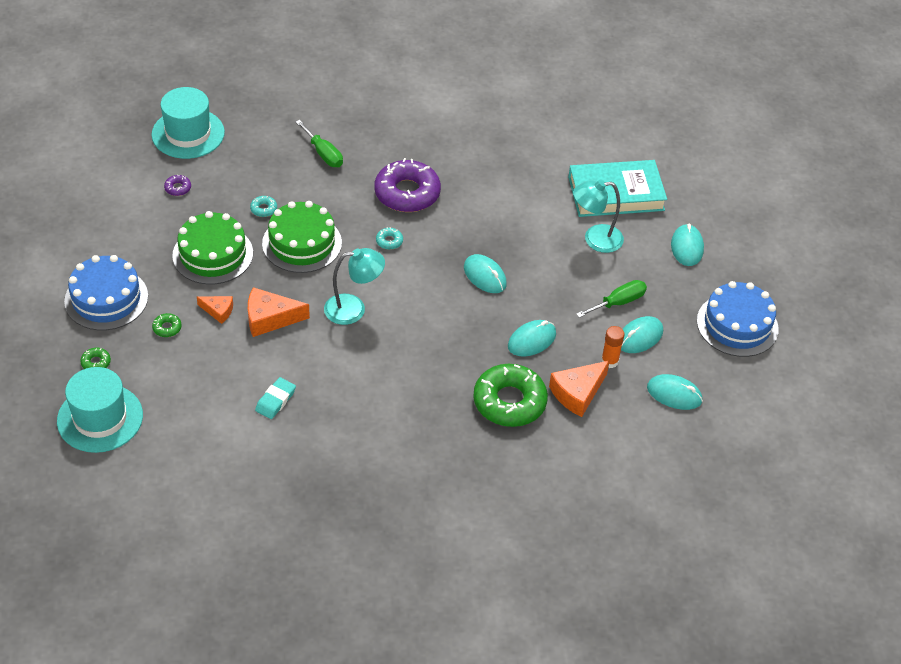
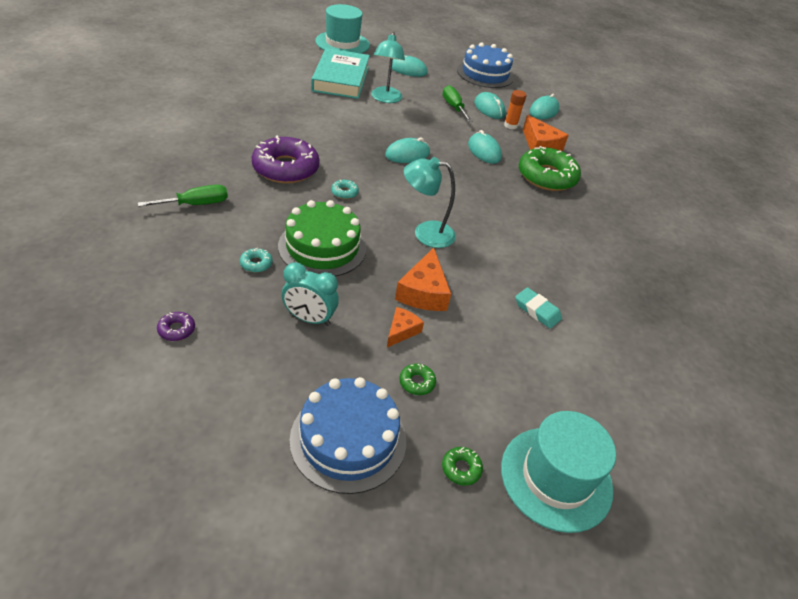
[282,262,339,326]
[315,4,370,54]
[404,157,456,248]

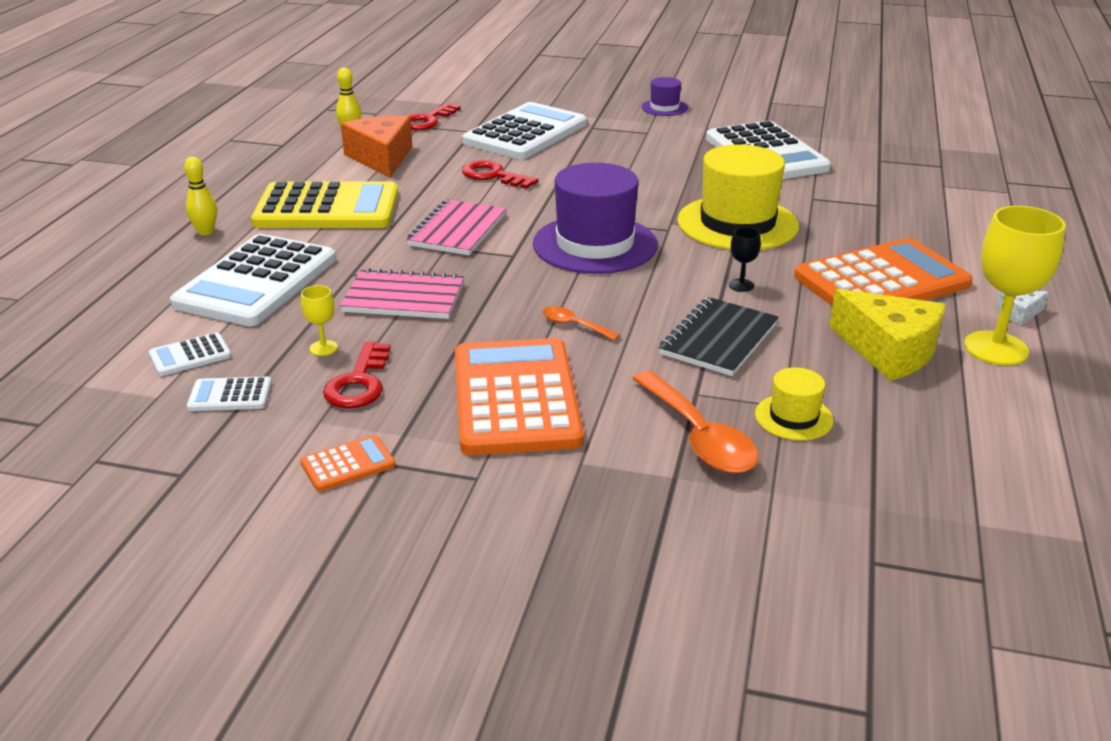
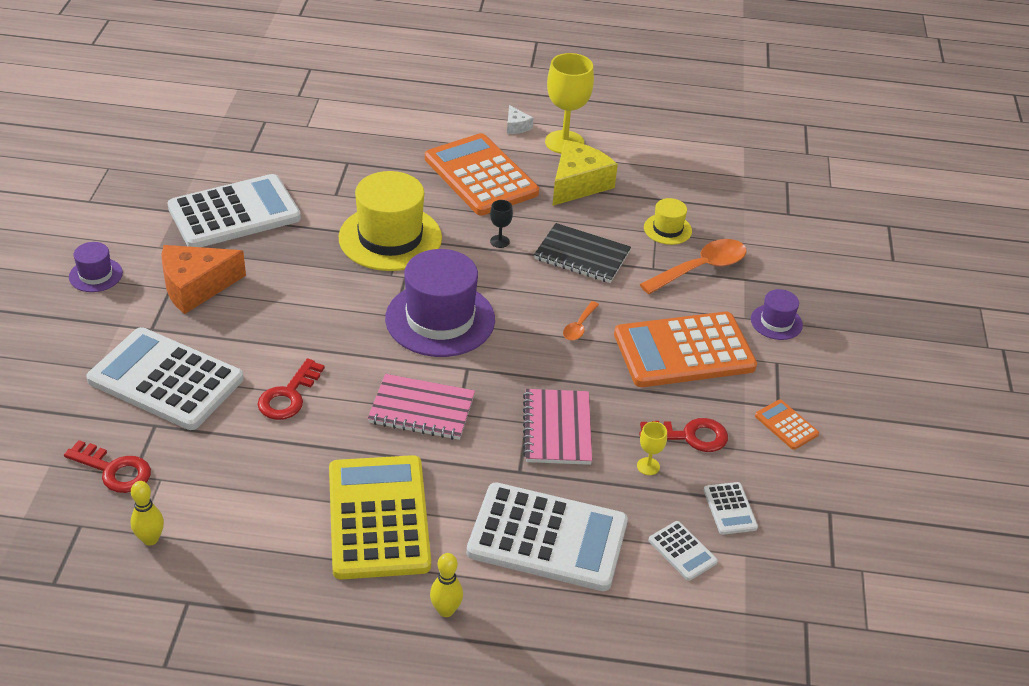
[161,245,246,314]
[751,289,803,340]

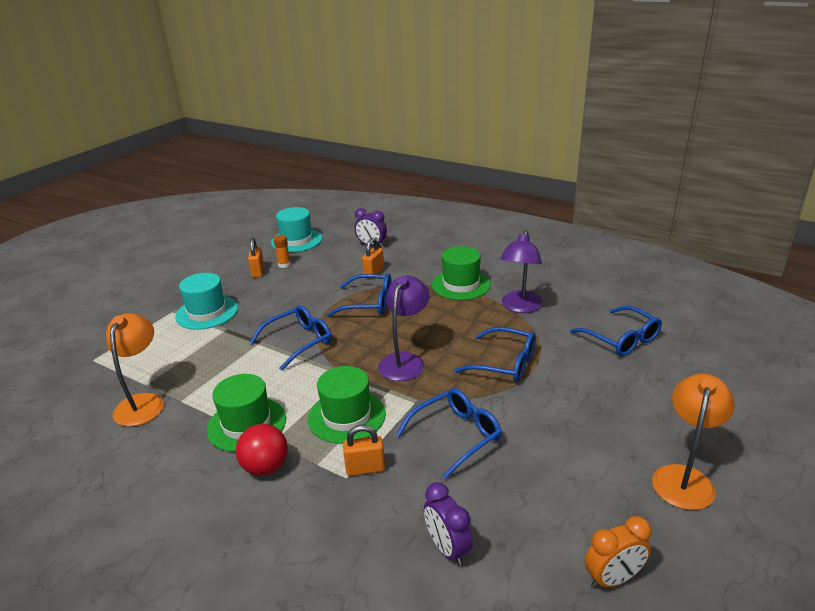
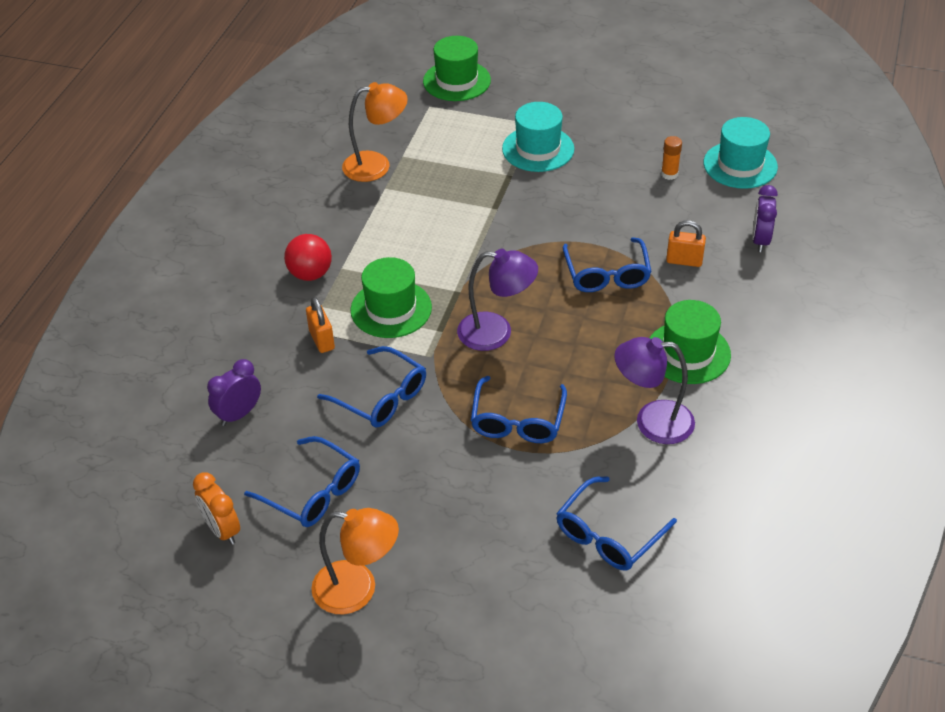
[244,436,360,527]
[423,36,491,101]
[248,238,264,278] (first image)

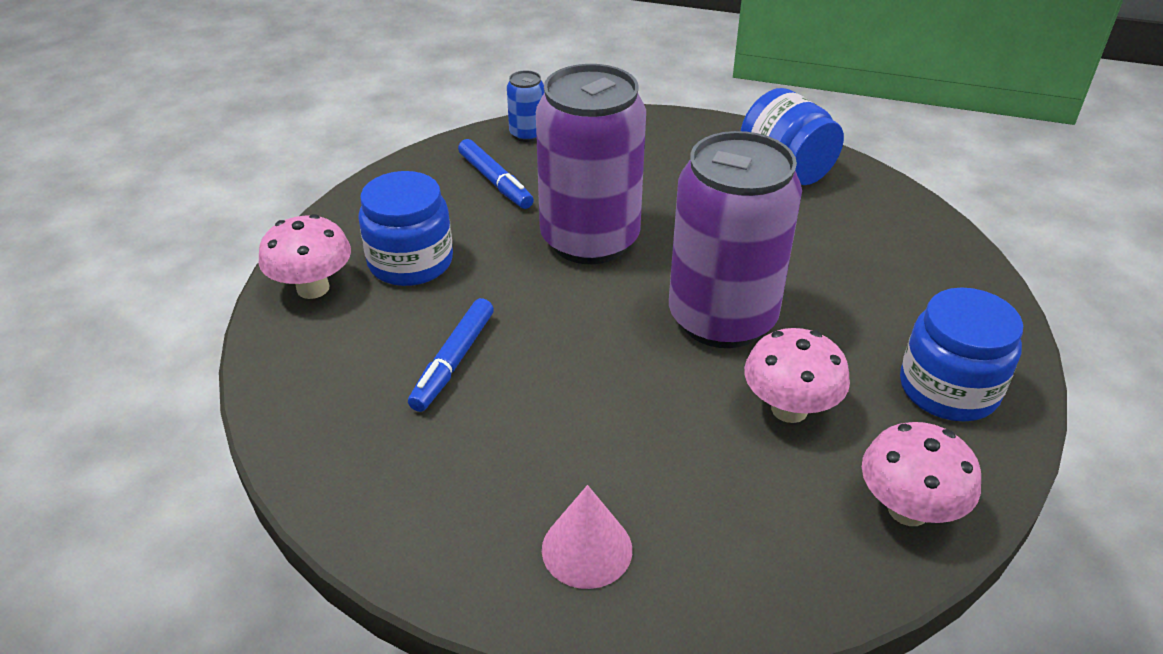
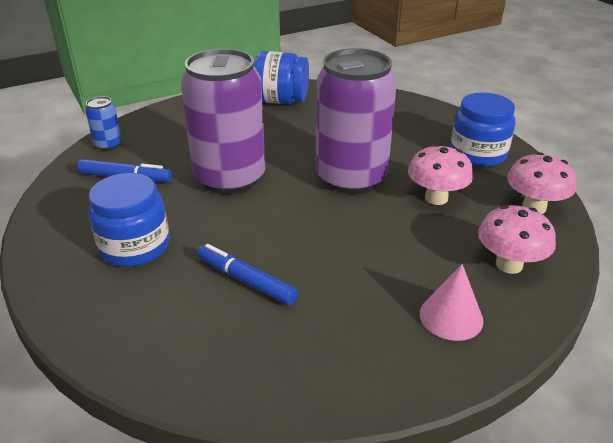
[197,244,298,305]
[478,205,556,274]

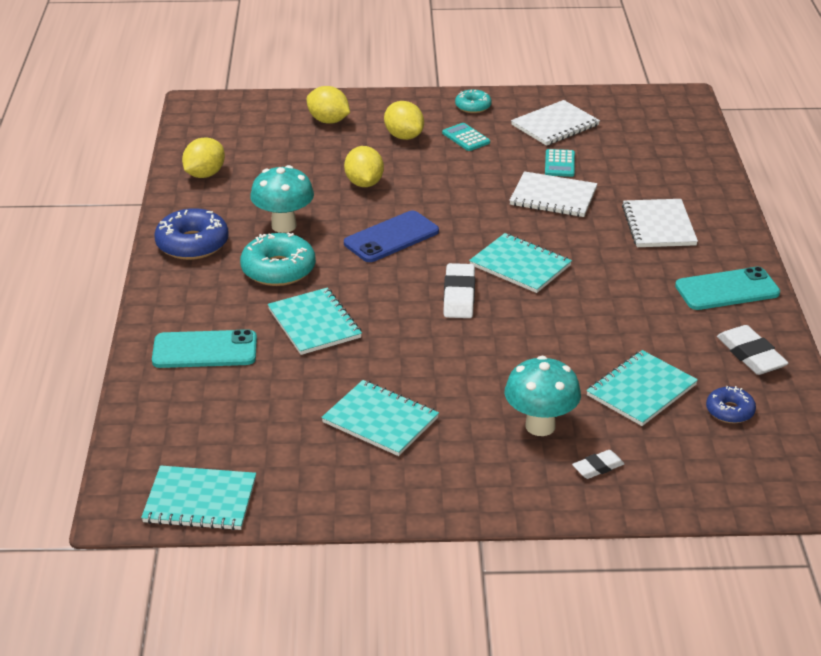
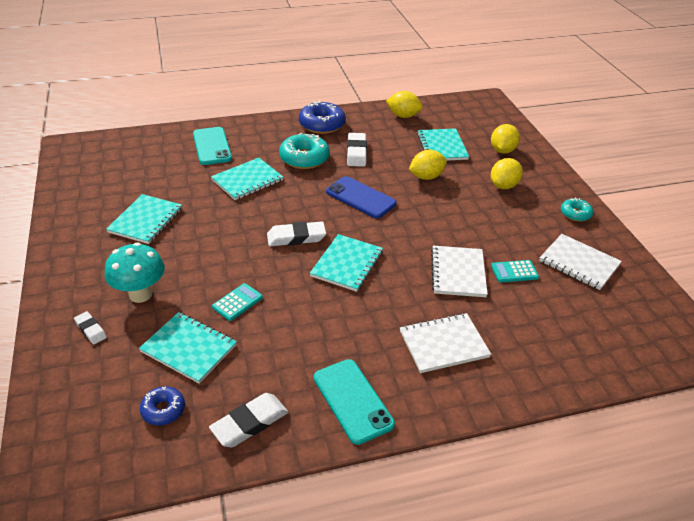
[212,283,263,321]
[347,133,367,167]
[417,128,469,161]

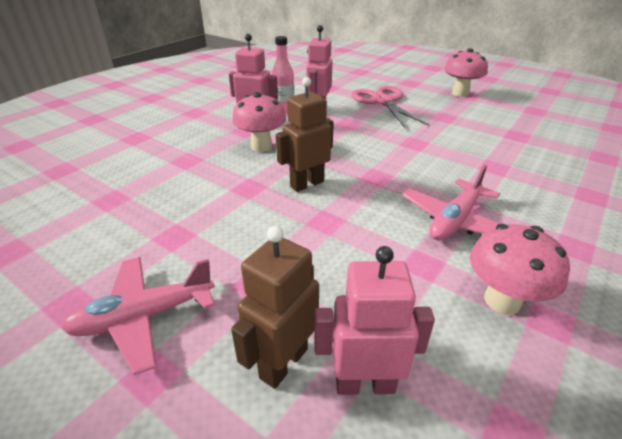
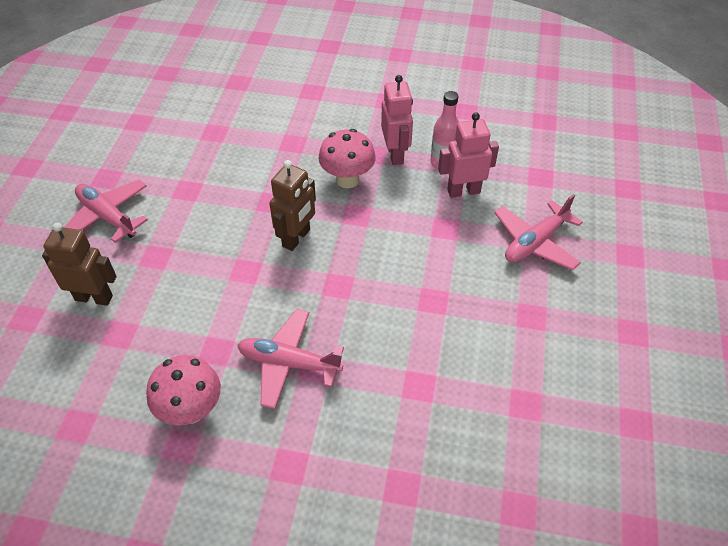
[269,160,316,251]
[494,194,583,270]
[315,246,435,395] (first image)
[444,48,488,97] (first image)

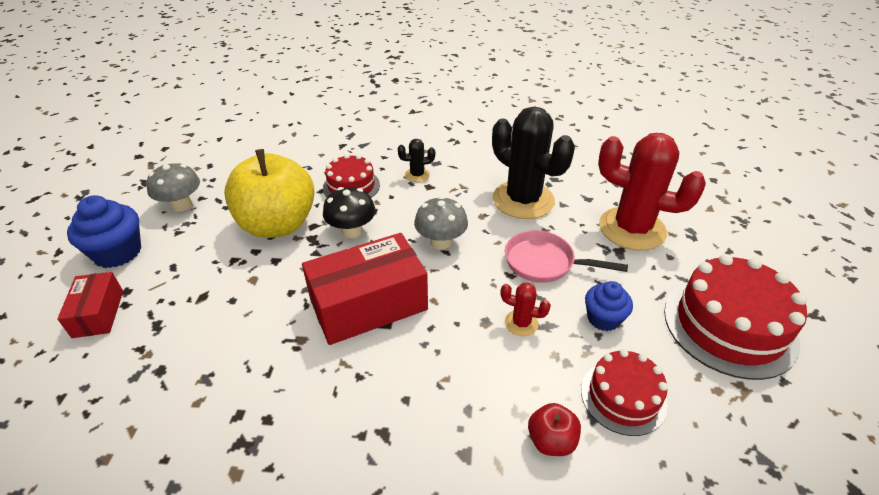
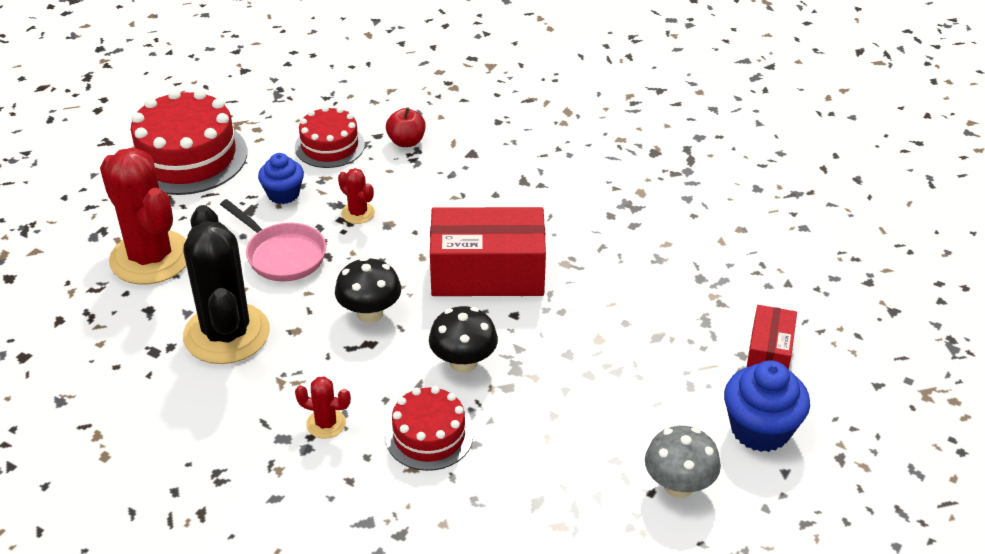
[295,376,351,439]
[335,257,401,323]
[224,149,315,238] (first image)

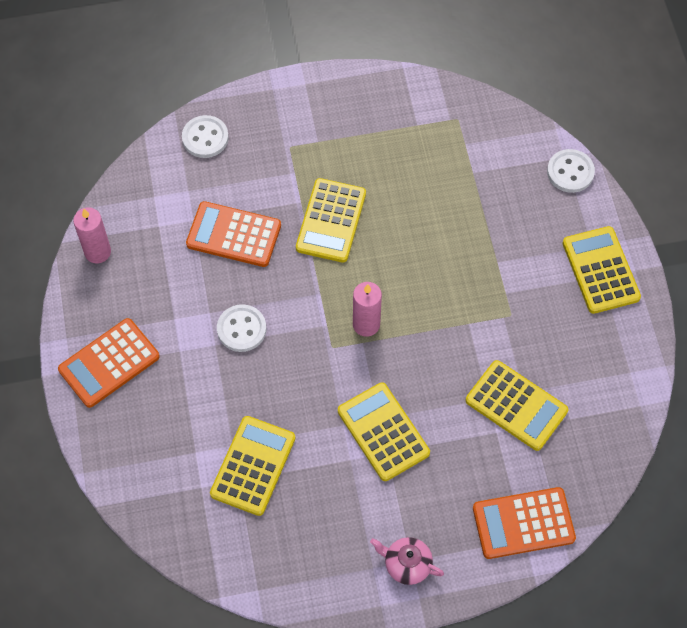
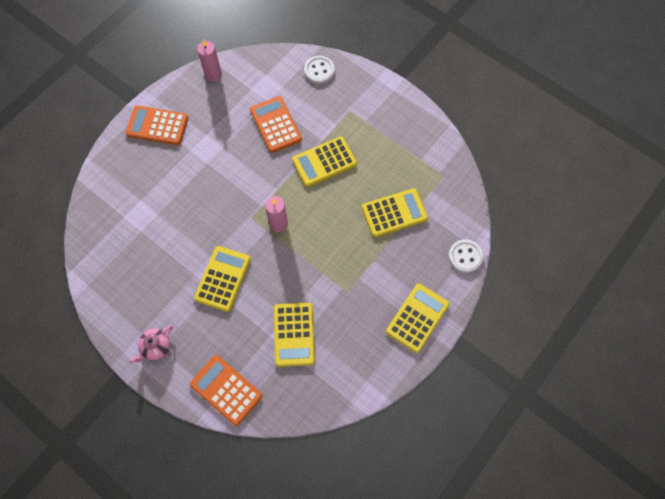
[129,326,173,363]
[362,188,428,237]
[217,304,266,352] (first image)

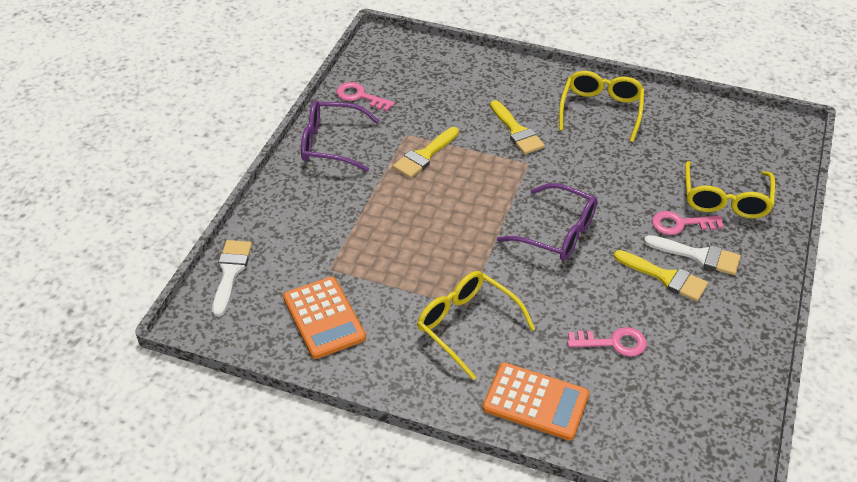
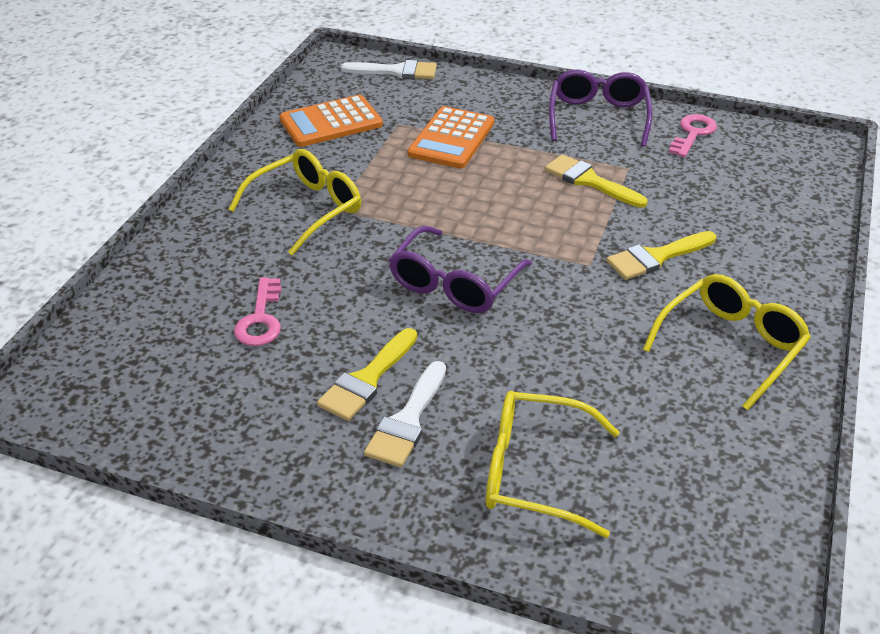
[408,106,494,168]
[643,274,811,411]
[652,211,724,235] (first image)

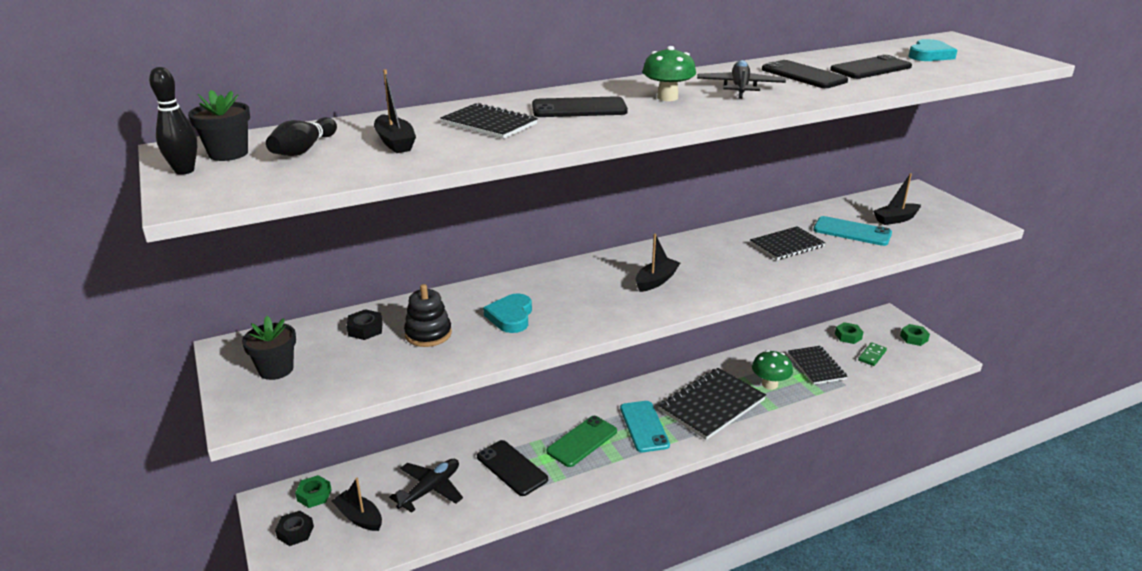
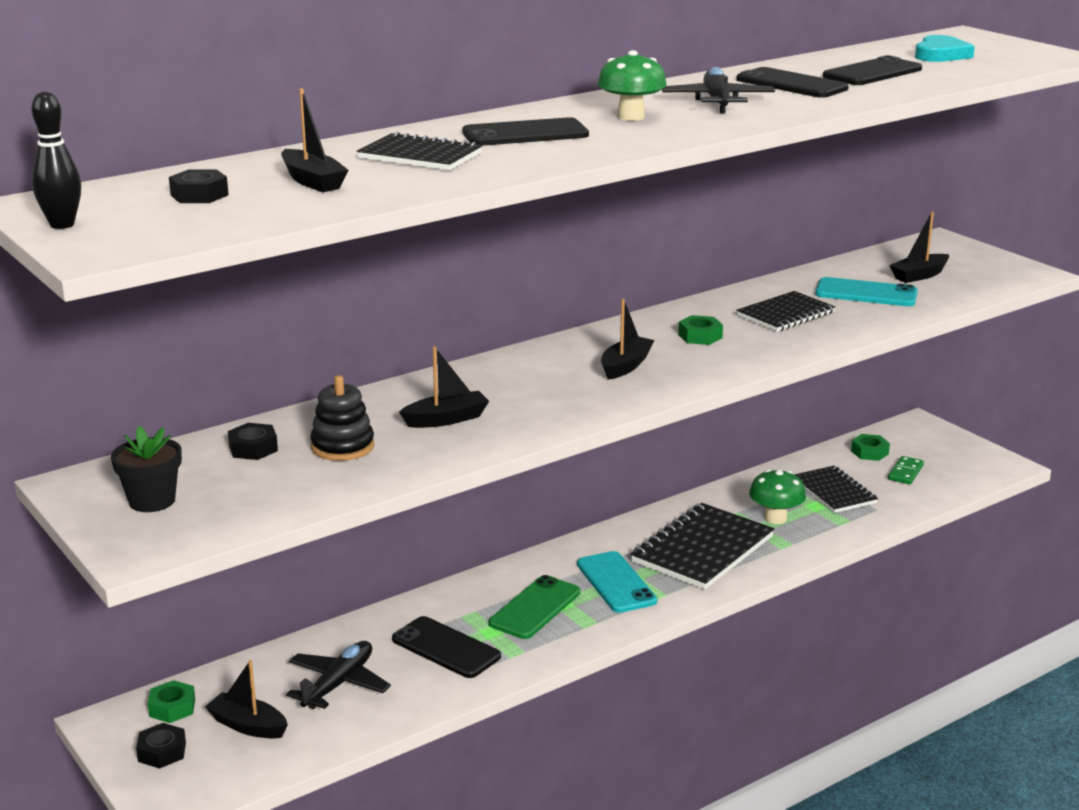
[169,169,229,203]
[399,347,489,428]
[678,315,723,345]
[188,90,250,161] (first image)

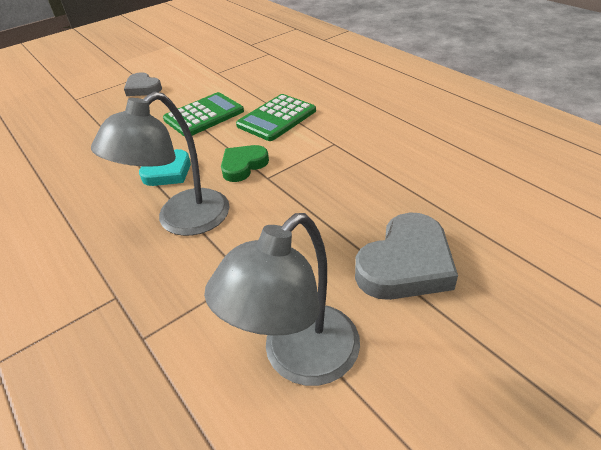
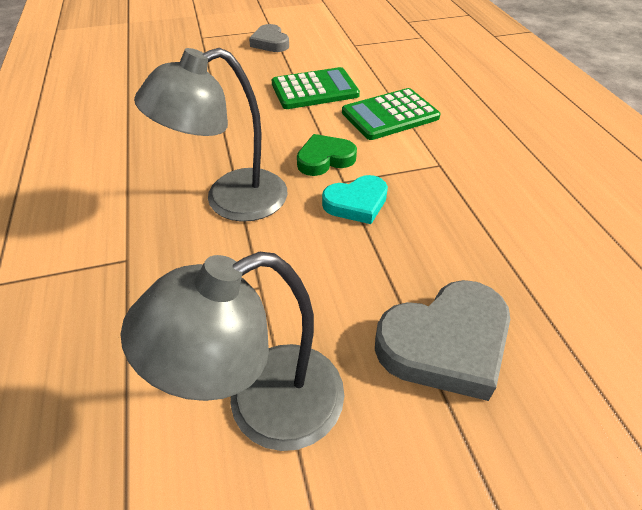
[322,175,388,224]

